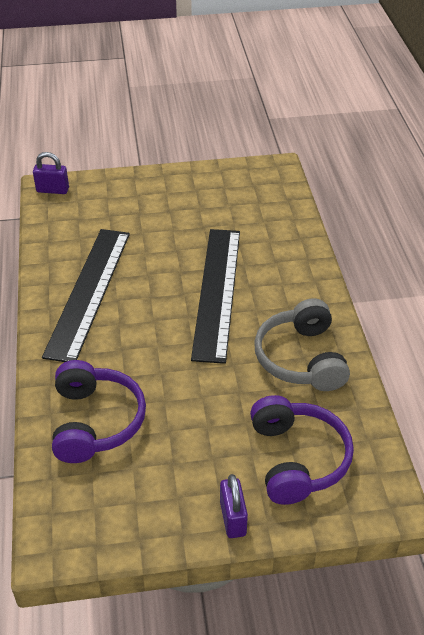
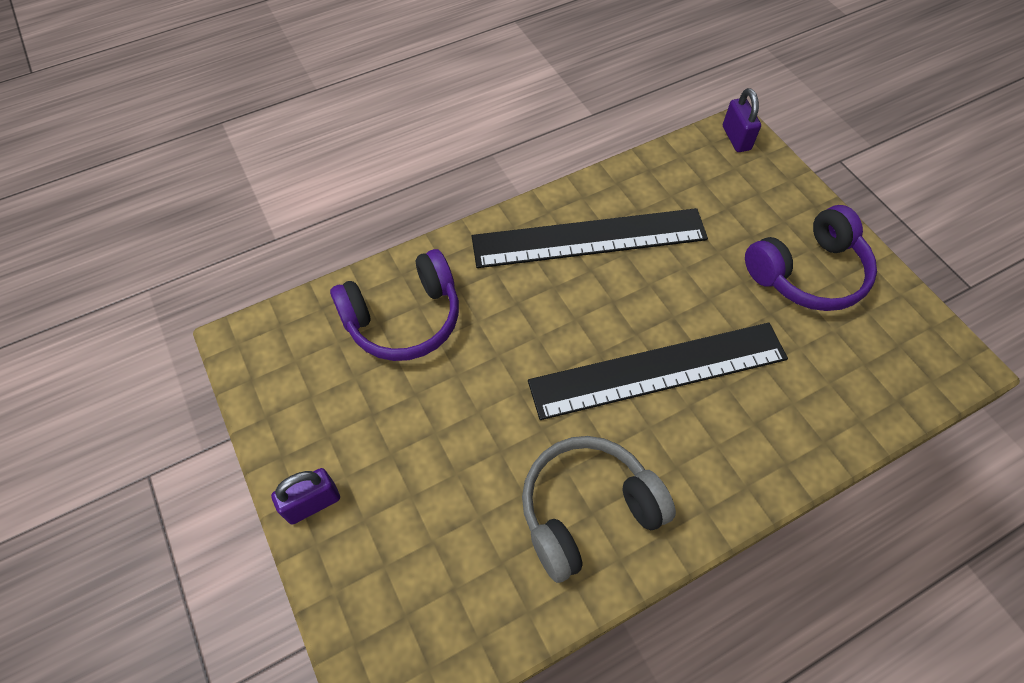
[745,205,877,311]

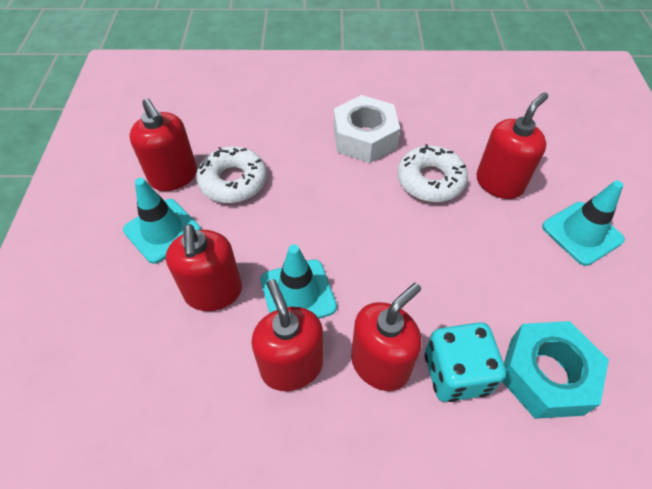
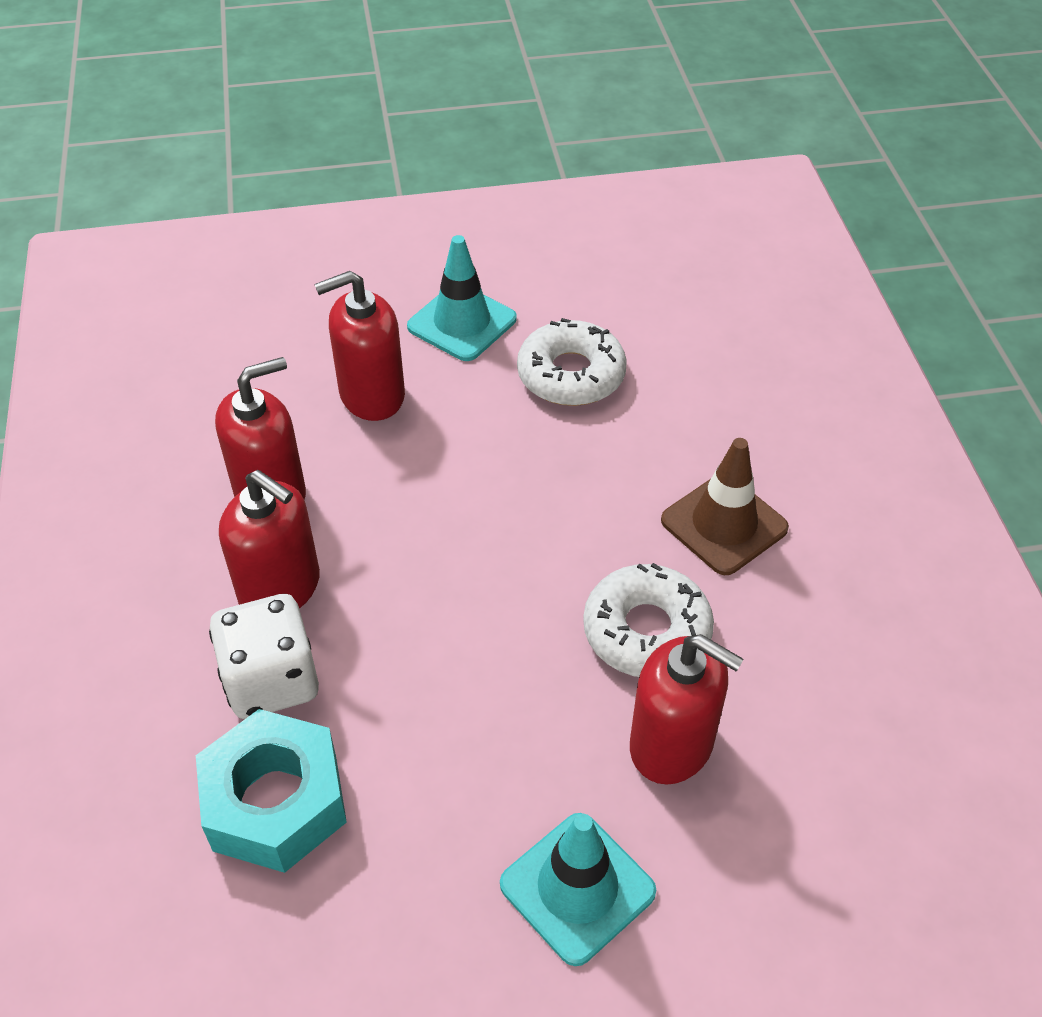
[209,594,319,719]
[661,438,789,575]
[129,98,197,191] (first image)
[260,244,337,319] (first image)

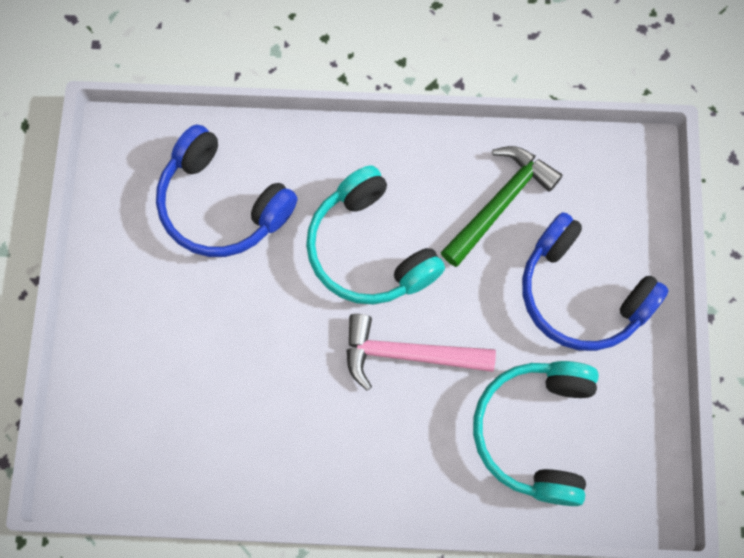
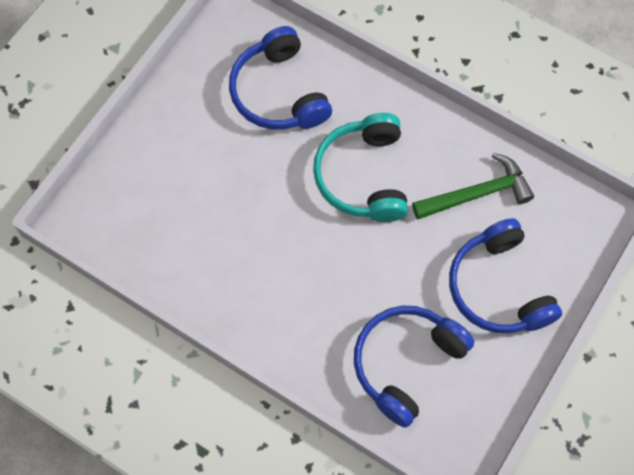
[354,306,474,428]
[346,314,496,390] (first image)

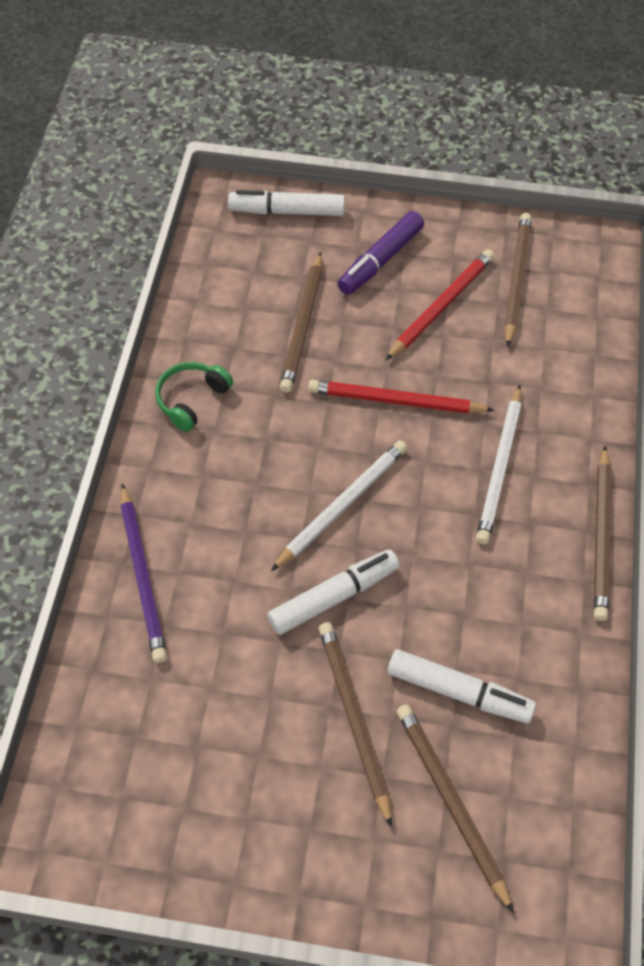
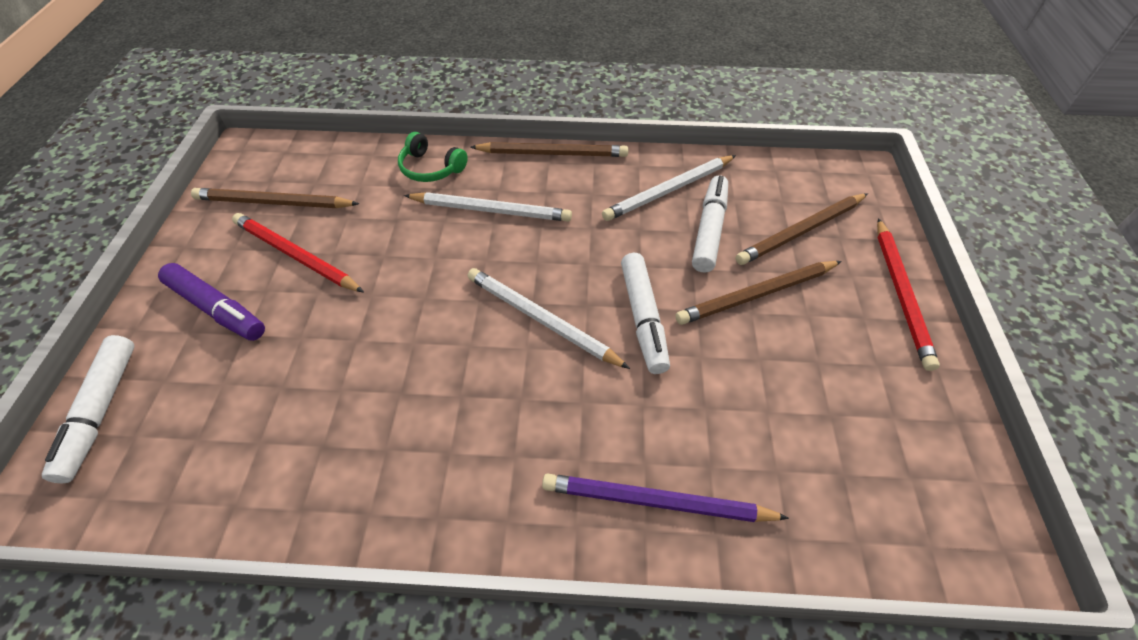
[398,132,468,182]
[542,474,789,522]
[602,155,736,221]
[621,253,670,374]
[877,218,940,371]
[280,252,322,393] (first image)

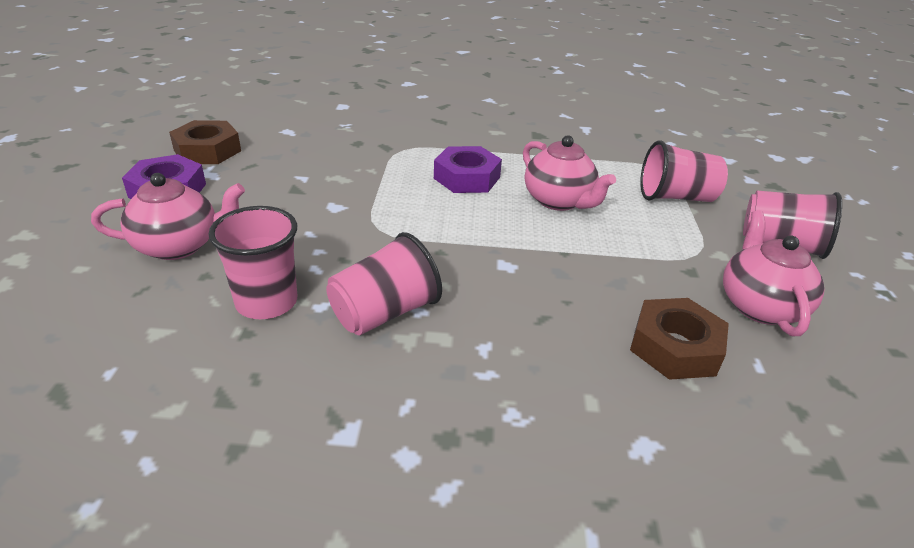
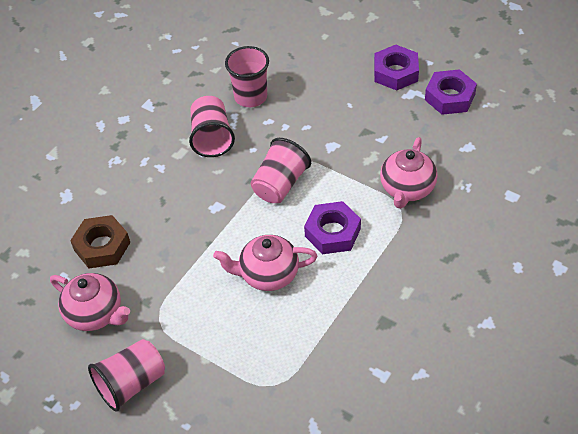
[251,138,311,203]
[380,137,438,209]
[425,69,477,115]

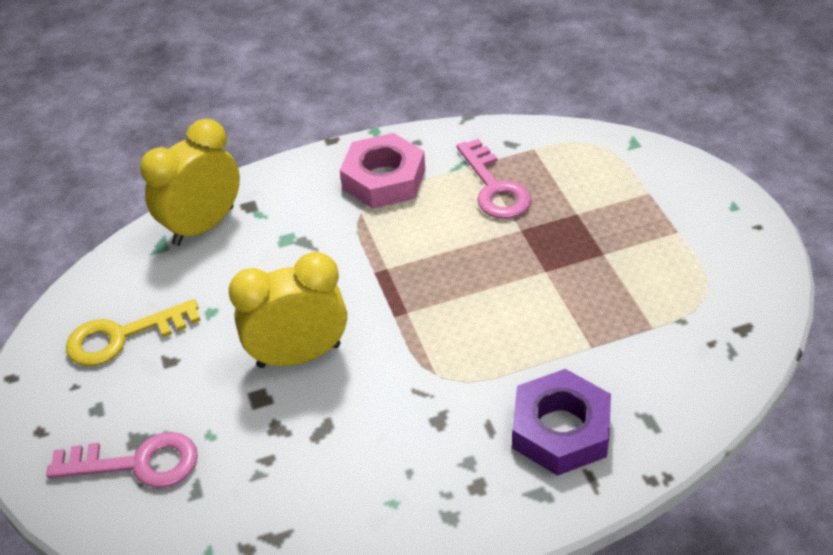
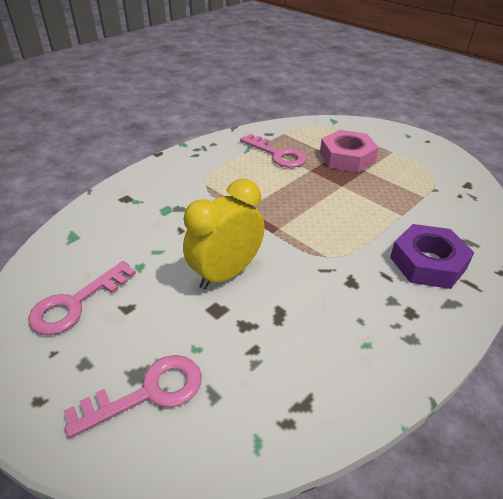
[28,261,136,335]
[320,130,379,172]
[140,119,240,246] (first image)

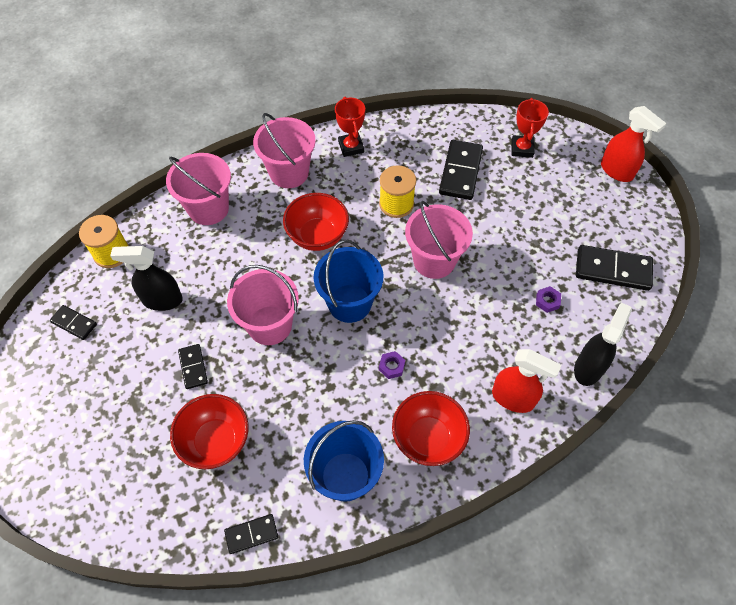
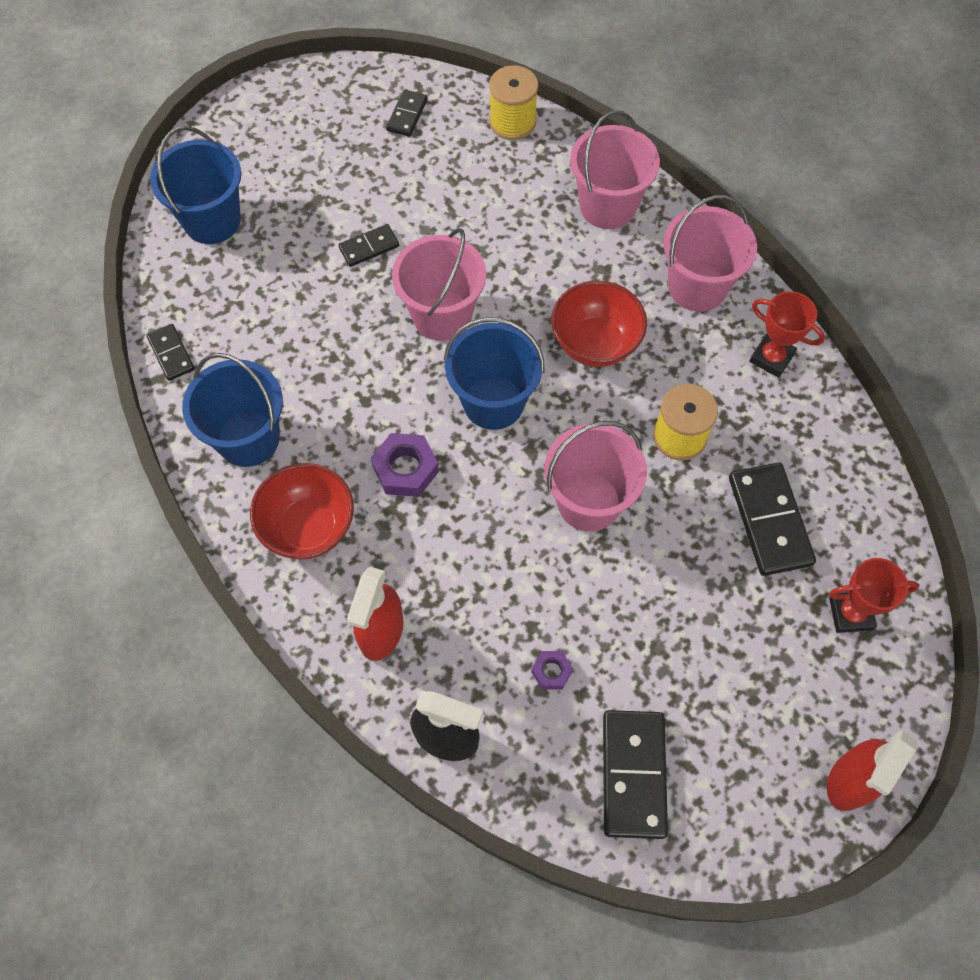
[150,126,241,244]
[371,433,439,497]
[729,462,816,576]
[749,291,825,378]
[110,246,183,311] (first image)
[170,394,249,469] (first image)

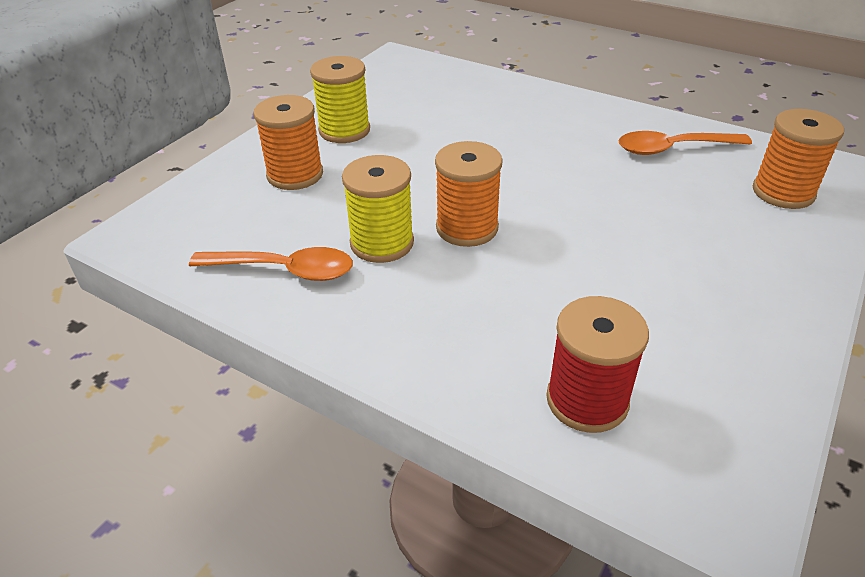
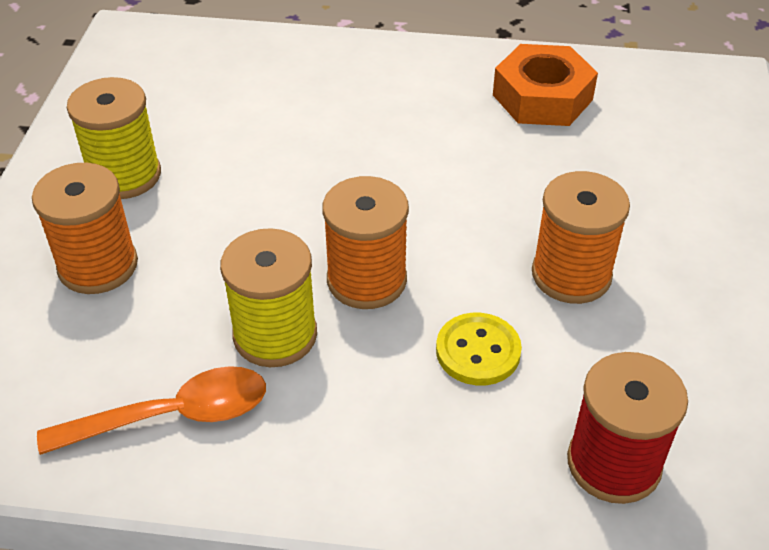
[436,313,522,385]
[493,44,598,126]
[532,171,630,304]

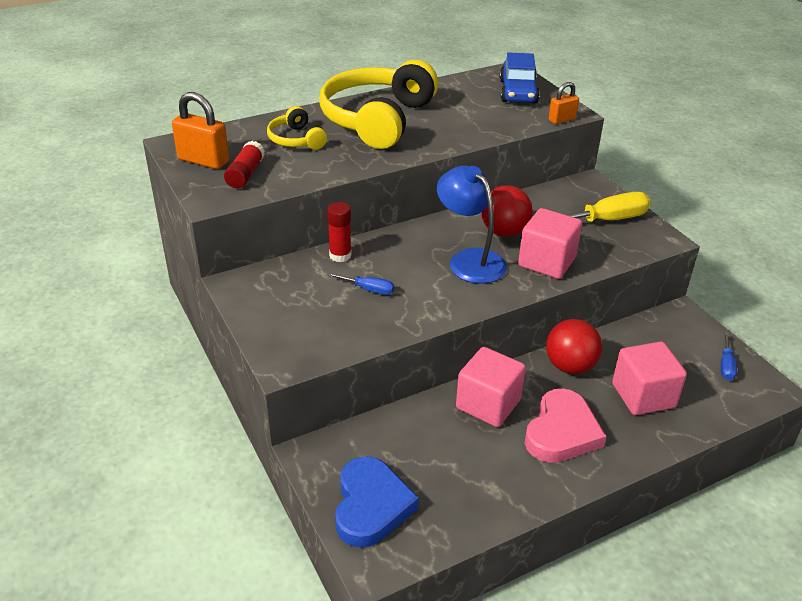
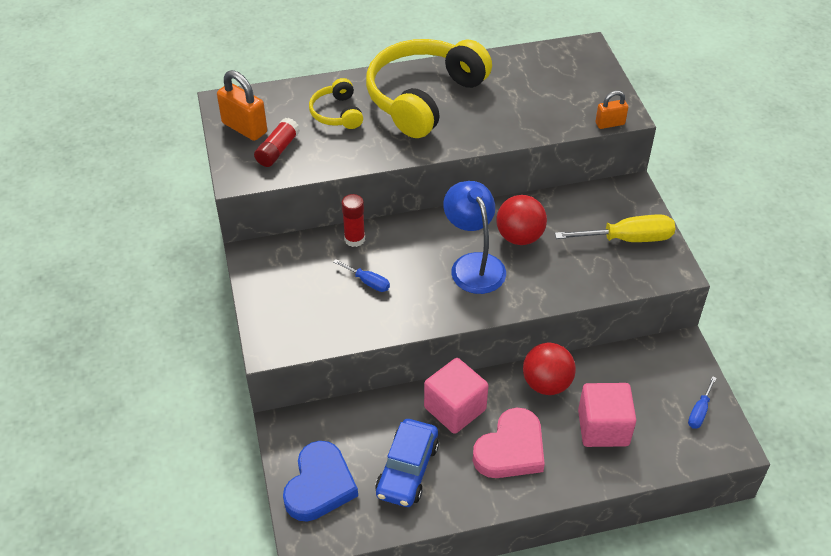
[375,419,439,507]
[518,208,582,279] (first image)

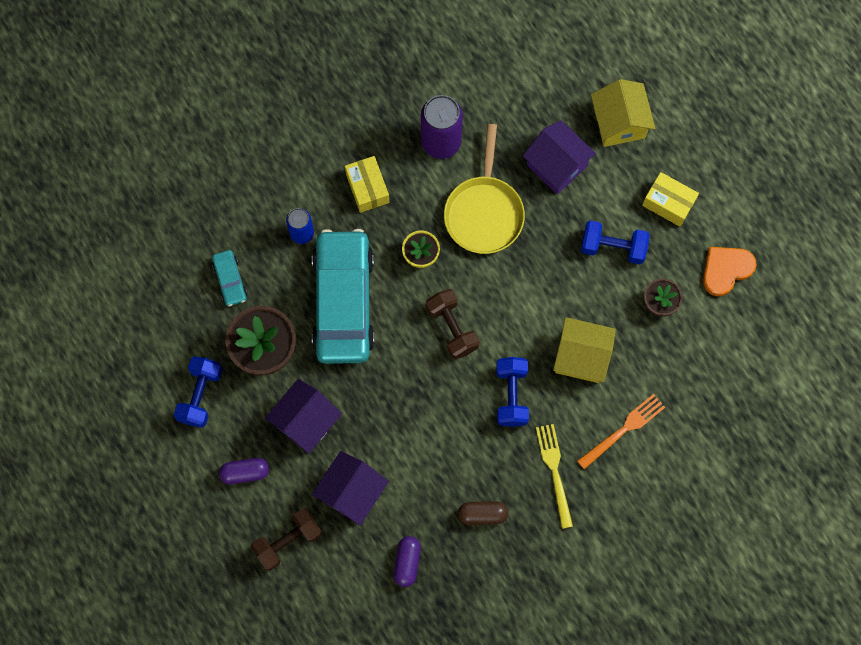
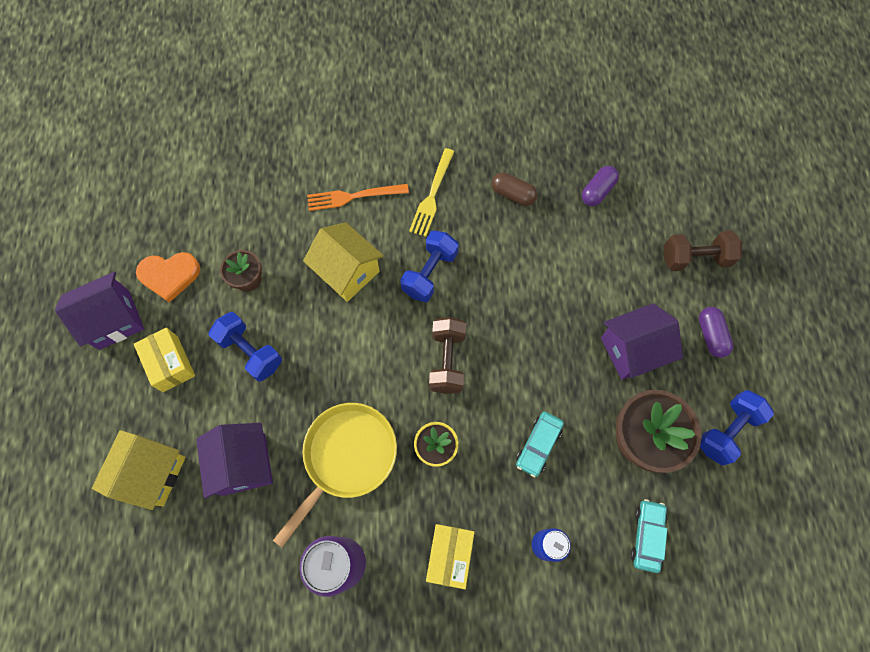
[55,272,144,350]
[516,411,564,478]
[699,307,733,358]

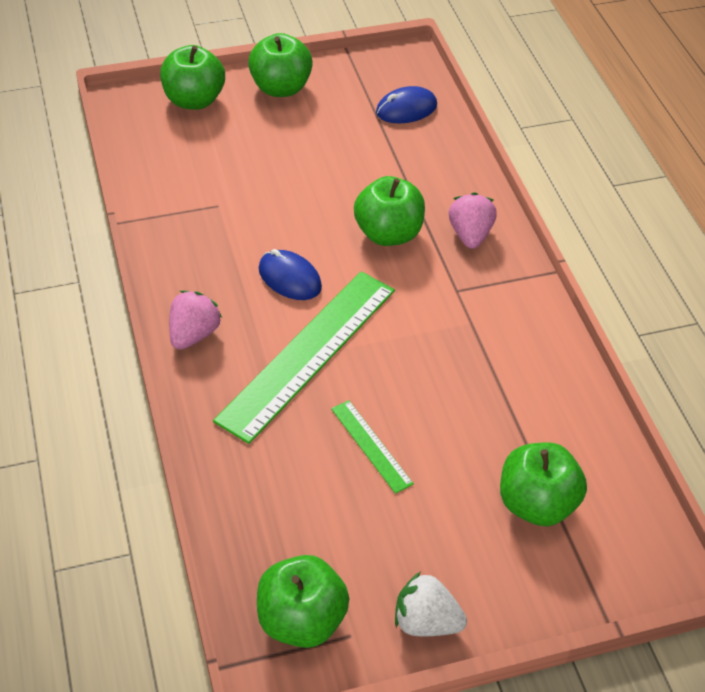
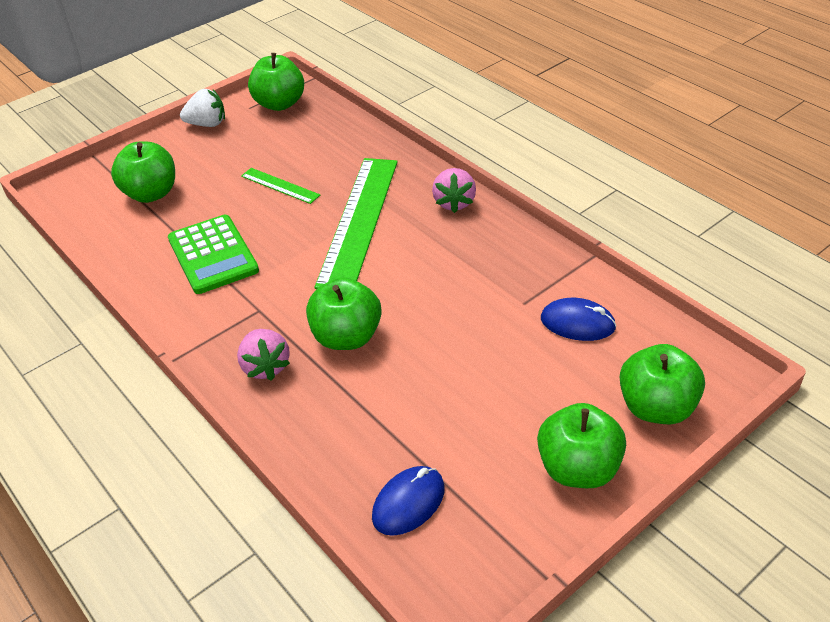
[168,215,259,294]
[541,298,616,341]

